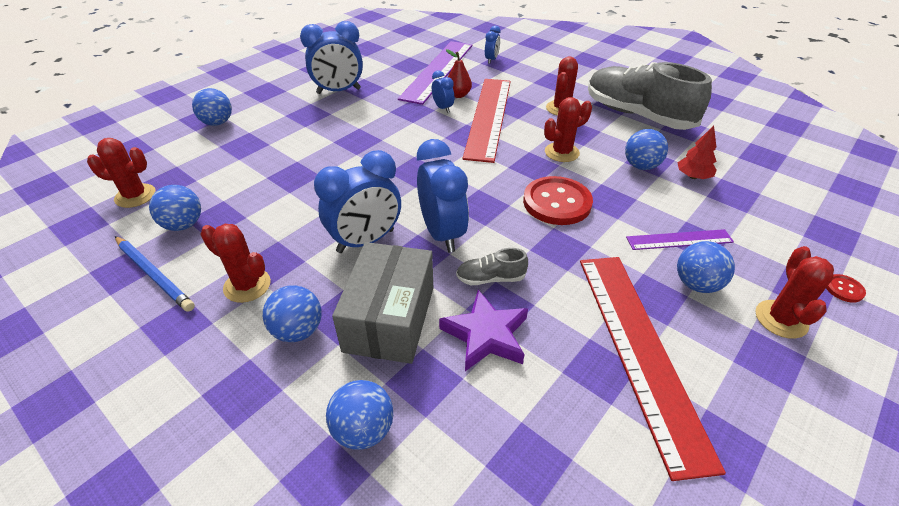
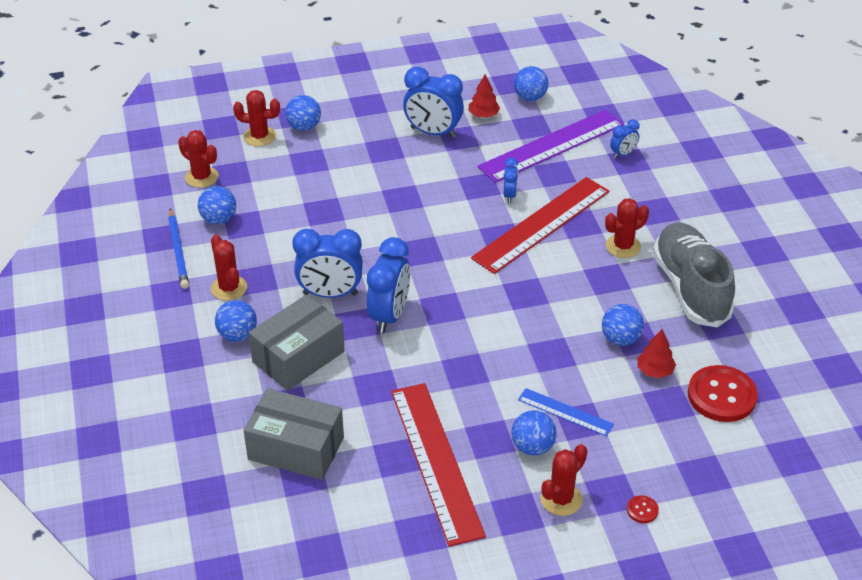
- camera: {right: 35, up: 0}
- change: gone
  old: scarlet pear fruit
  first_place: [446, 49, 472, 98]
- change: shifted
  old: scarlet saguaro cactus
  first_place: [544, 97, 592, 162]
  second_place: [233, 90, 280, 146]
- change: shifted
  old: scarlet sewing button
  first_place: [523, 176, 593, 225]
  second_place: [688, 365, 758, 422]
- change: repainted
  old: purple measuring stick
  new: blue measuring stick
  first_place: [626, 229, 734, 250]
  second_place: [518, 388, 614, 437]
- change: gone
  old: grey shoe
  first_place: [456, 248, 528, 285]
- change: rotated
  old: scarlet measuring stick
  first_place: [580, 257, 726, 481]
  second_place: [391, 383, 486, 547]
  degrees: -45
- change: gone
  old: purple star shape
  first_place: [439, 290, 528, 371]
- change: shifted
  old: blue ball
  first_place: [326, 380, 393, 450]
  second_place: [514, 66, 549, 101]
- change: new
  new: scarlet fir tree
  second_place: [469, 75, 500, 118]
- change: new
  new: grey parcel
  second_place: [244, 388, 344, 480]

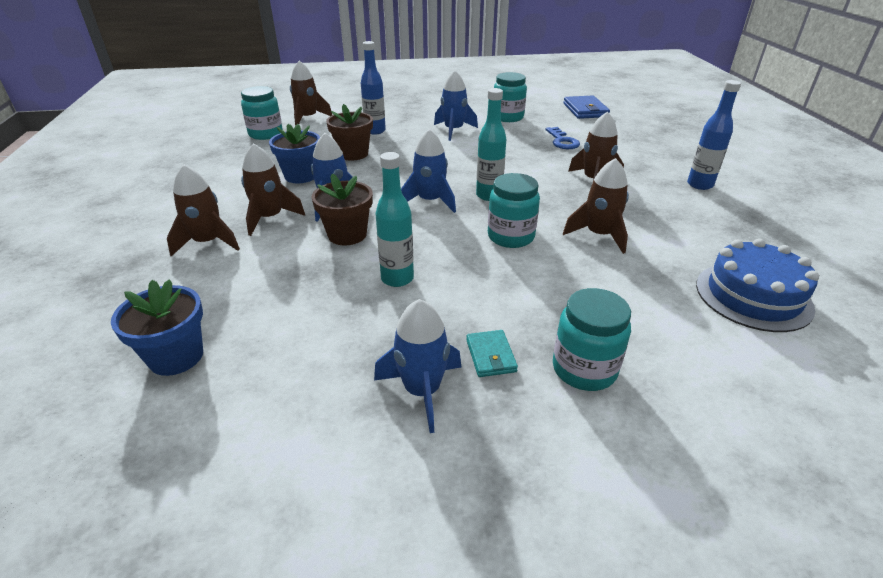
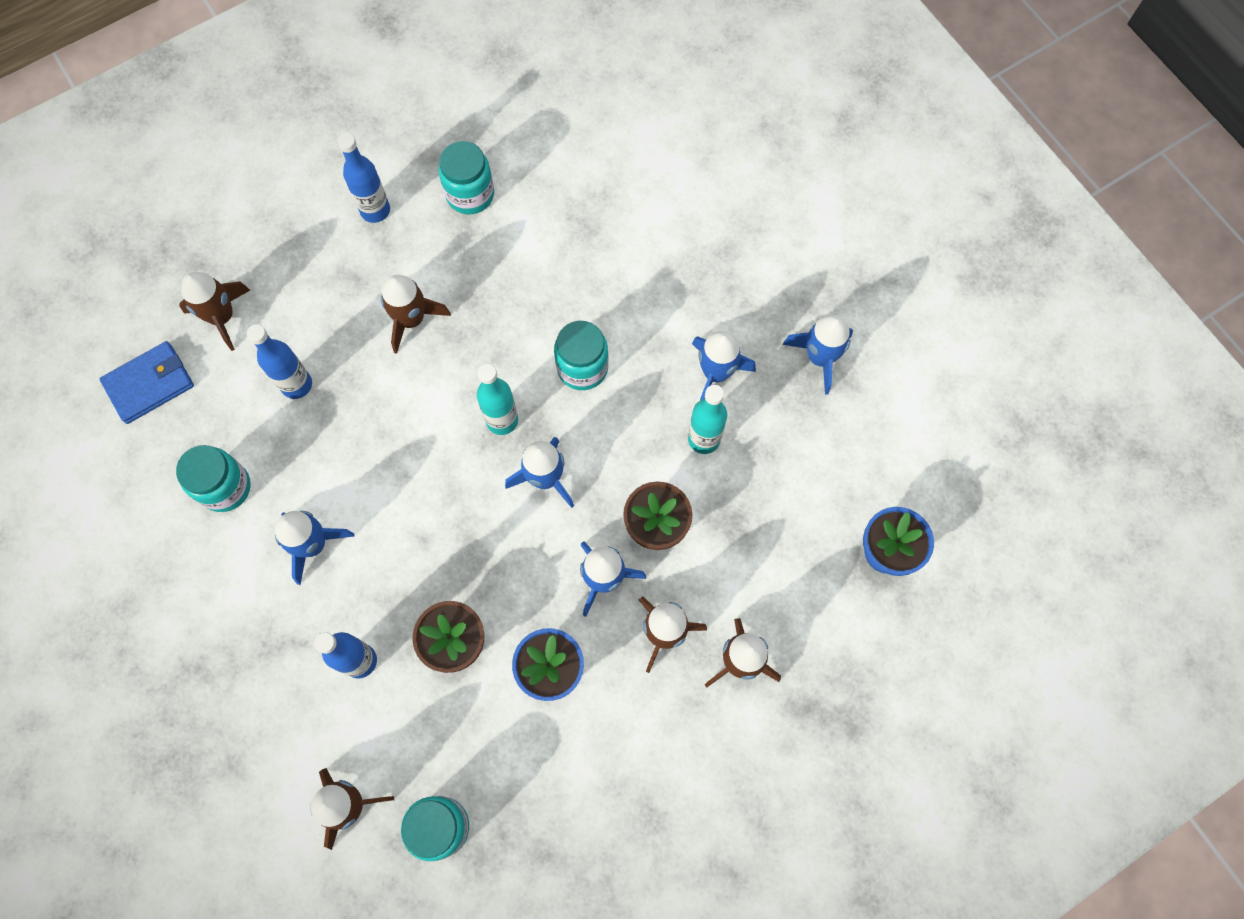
- camera: {right: -115, up: 35}
- change: swapped
  old: blue door key
  new: blue flask
  first_place: [545, 127, 580, 149]
  second_place: [247, 324, 312, 399]
- change: shifted
  old: brown spaceship
  first_place: [563, 158, 629, 254]
  second_place: [179, 272, 250, 351]
- change: gone
  old: blue cake
  first_place: [696, 239, 819, 332]
- change: shifted
  old: aqua preserve jar
  first_place: [553, 288, 631, 391]
  second_place: [439, 141, 494, 214]
- change: gone
  old: aqua billfold
  first_place: [466, 330, 518, 377]
- change: new
  new: blue spaceship
  second_place: [692, 331, 756, 400]

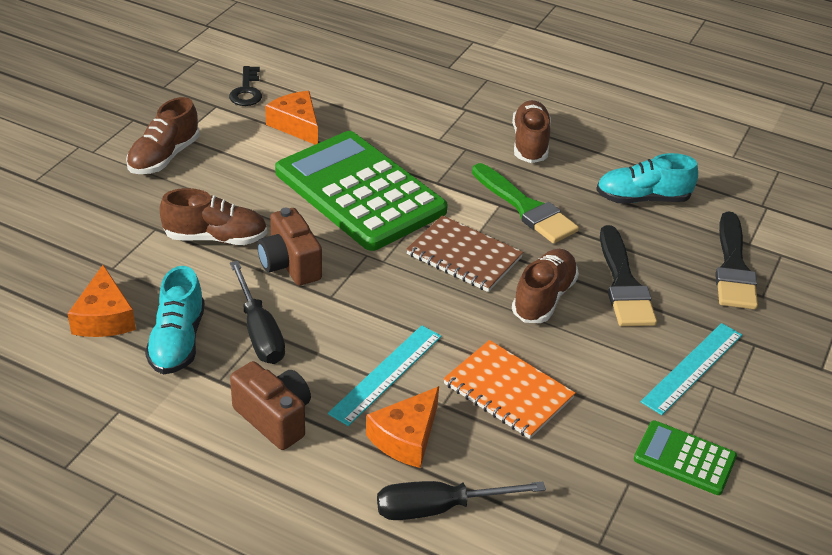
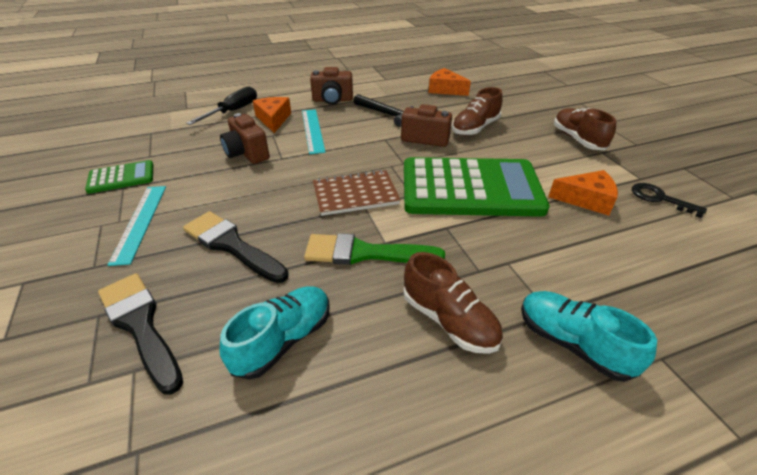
- camera: {right: 135, up: 0}
- change: gone
  old: brown shoe
  first_place: [512, 249, 579, 323]
- change: swapped
  old: black hand screwdriver
  new: black hammer
  first_place: [230, 261, 285, 364]
  second_place: [354, 94, 414, 127]
- change: shifted
  old: aqua shoe
  first_place: [145, 266, 205, 374]
  second_place: [521, 291, 657, 382]
- change: swapped
  old: orange-coloured notebook
  new: brown camera
  first_place: [443, 340, 575, 439]
  second_place: [220, 113, 270, 164]

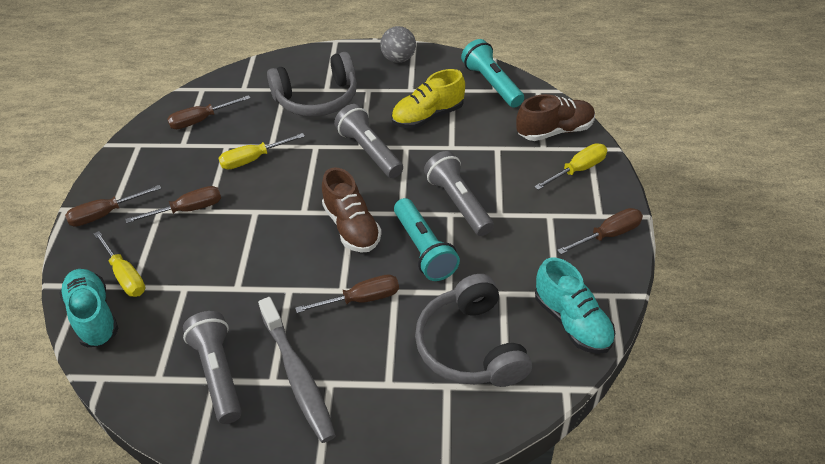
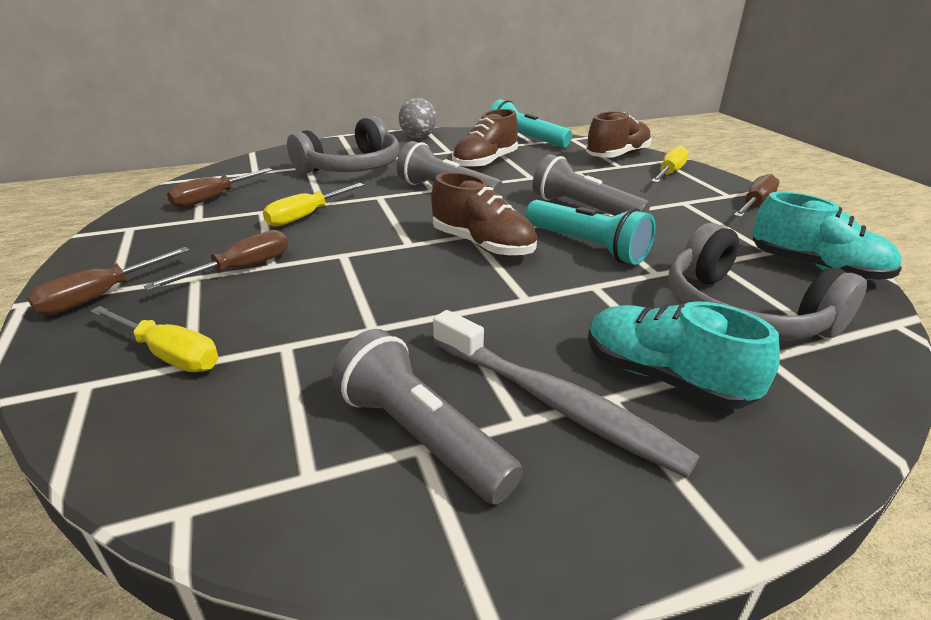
- camera: {right: -25, up: -15}
- change: repainted
  old: yellow shoe
  new: brown shoe
  first_place: [391, 69, 465, 129]
  second_place: [452, 109, 518, 170]
- change: shifted
  old: aqua shoe
  first_place: [59, 269, 119, 347]
  second_place: [588, 301, 780, 409]
- change: gone
  old: brown hand screwdriver
  first_place: [295, 275, 399, 313]

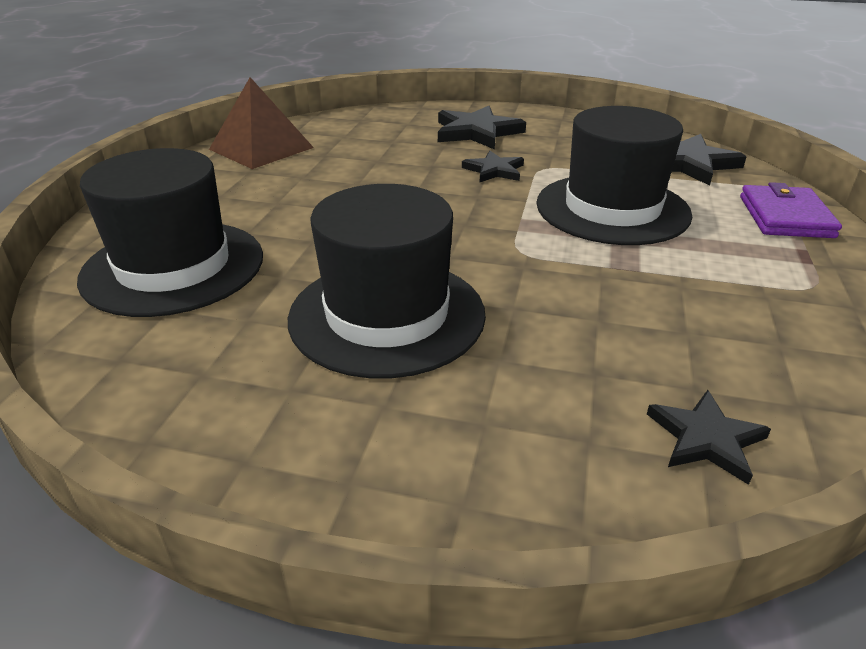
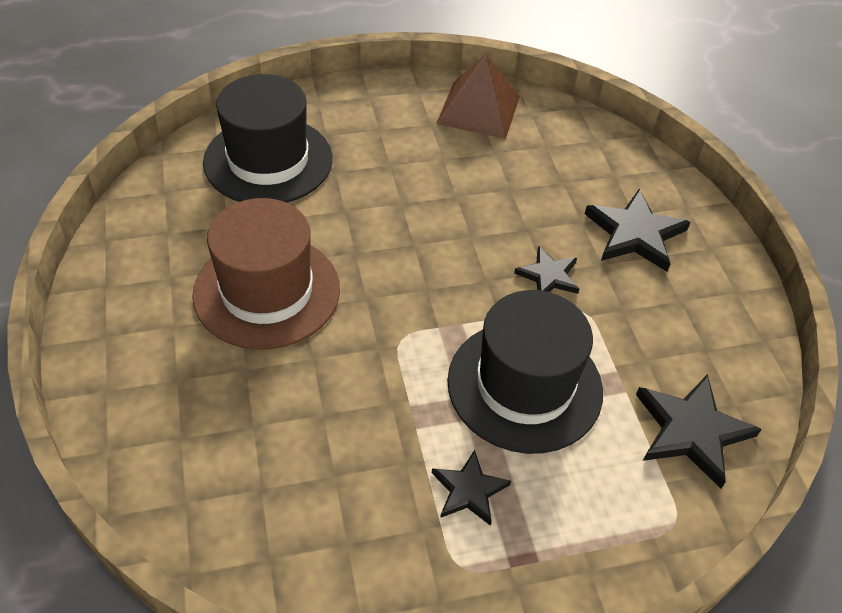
- camera: {right: 60, up: 15}
- change: gone
  old: purple billfold
  first_place: [740, 182, 842, 238]
- change: repainted
  old: black hat
  new: brown hat
  first_place: [288, 184, 486, 378]
  second_place: [192, 198, 340, 350]
- change: shifted
  old: black star shape
  first_place: [647, 390, 771, 485]
  second_place: [432, 450, 511, 526]

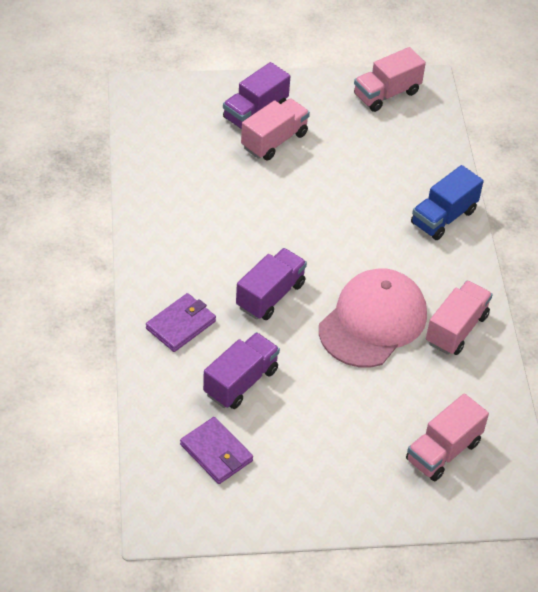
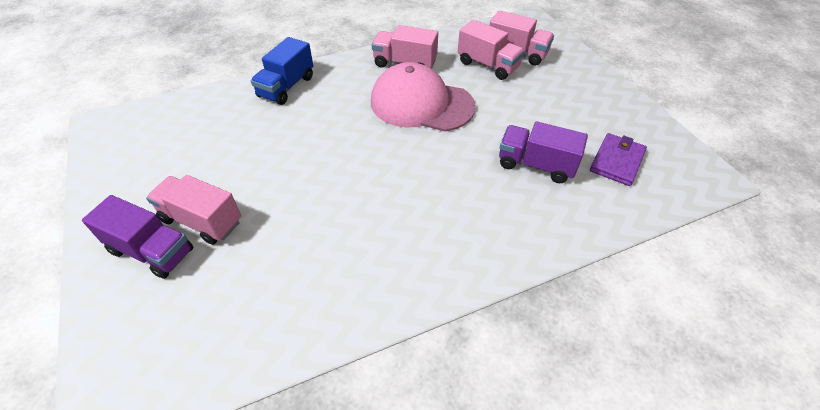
- camera: {right: -105, up: 0}
- change: shifted
  old: rose-pink lorry
  first_place: [354, 47, 426, 112]
  second_place: [458, 20, 525, 80]
- change: rotated
  old: blue lorry
  first_place: [411, 165, 484, 240]
  second_place: [251, 37, 313, 105]
  degrees: 90
- change: gone
  old: purple lorry
  first_place: [236, 248, 307, 320]
- change: gone
  old: purple billfold
  first_place: [146, 293, 216, 352]

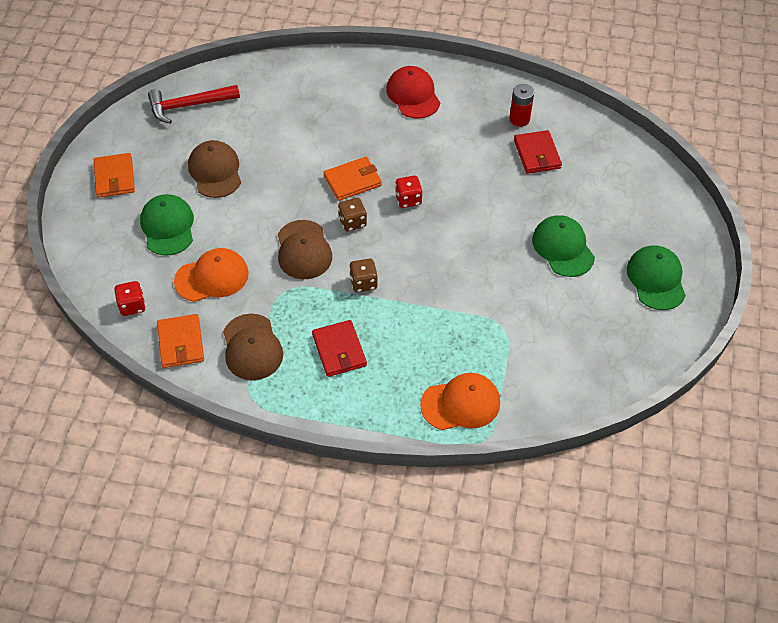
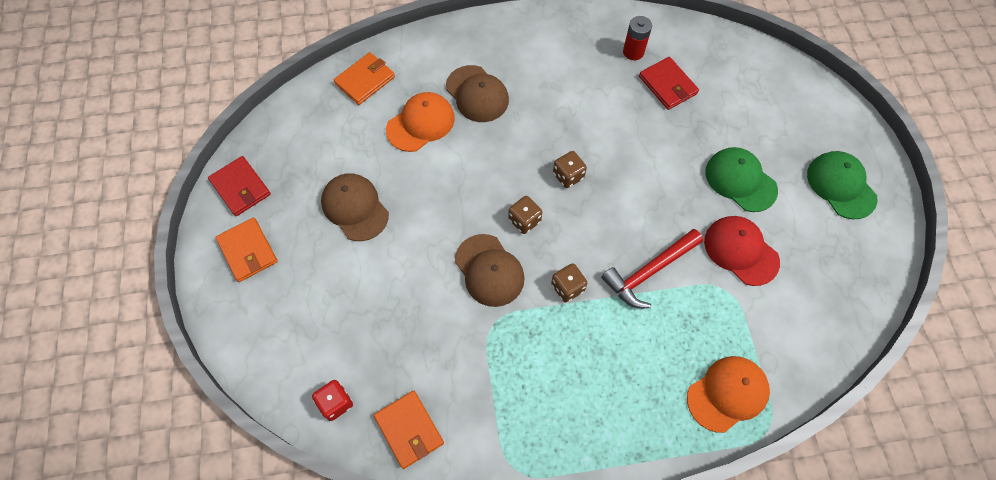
- camera: {right: -20, up: 10}
- change: shifted
  old: scarlet cap
  first_place: [386, 66, 440, 119]
  second_place: [704, 216, 780, 286]
- change: shifted
  old: scarlet hammer
  first_place: [148, 85, 240, 124]
  second_place: [601, 229, 703, 308]
- change: shifted
  old: orange-coloured billfold
  first_place: [323, 157, 382, 201]
  second_place: [333, 52, 395, 105]
- change: repainted
  old: scarlet dice
  new: brown dice
  first_place: [395, 176, 423, 208]
  second_place: [553, 151, 587, 188]
- change: gone
  old: leaf-green cap
  first_place: [140, 194, 194, 256]
- change: shifted
  old: orange-coloured cap
  first_place: [174, 248, 249, 302]
  second_place: [386, 92, 455, 152]
- change: shifted
  old: brown cap
  first_place: [223, 314, 283, 380]
  second_place: [446, 65, 509, 122]
- change: shifted
  old: scarlet billfold
  first_place: [312, 320, 367, 377]
  second_place: [208, 156, 271, 216]

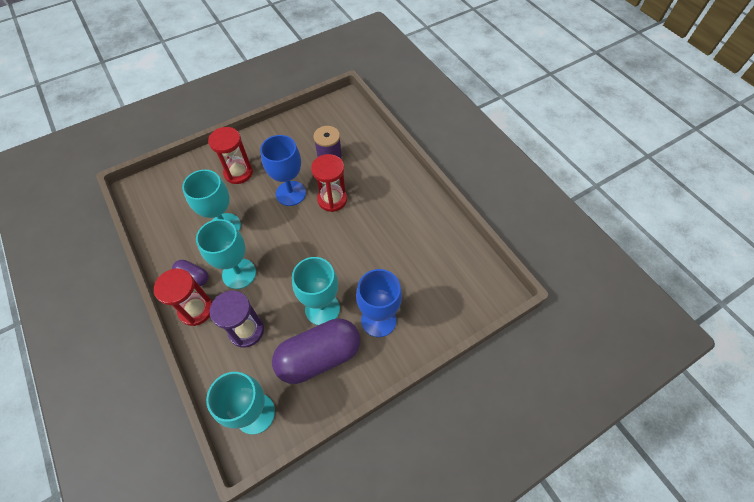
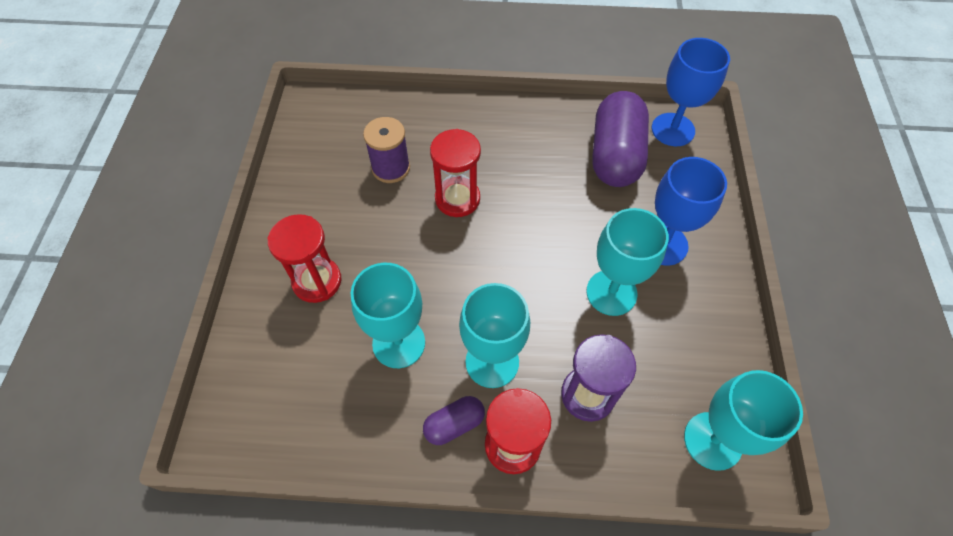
- camera: {right: -55, up: 0}
- change: shifted
  old: blue chalice
  first_place: [260, 135, 306, 206]
  second_place: [651, 38, 730, 146]
- change: shifted
  old: purple pill
  first_place: [272, 318, 360, 384]
  second_place: [592, 91, 649, 187]

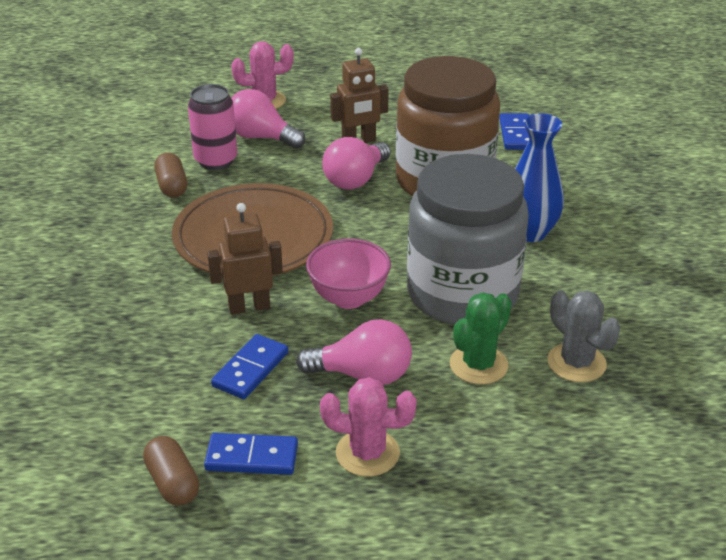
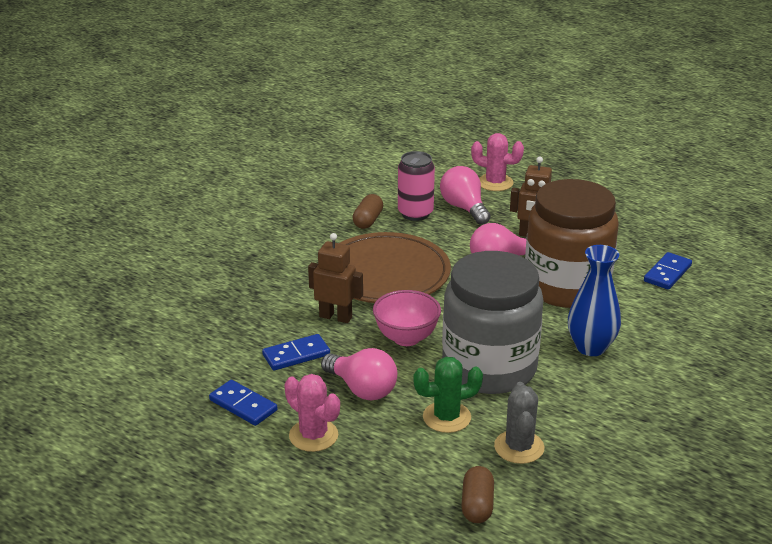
- camera: {right: 35, up: -5}
- change: shifted
  old: brown pill
  first_place: [143, 436, 199, 506]
  second_place: [461, 466, 494, 523]

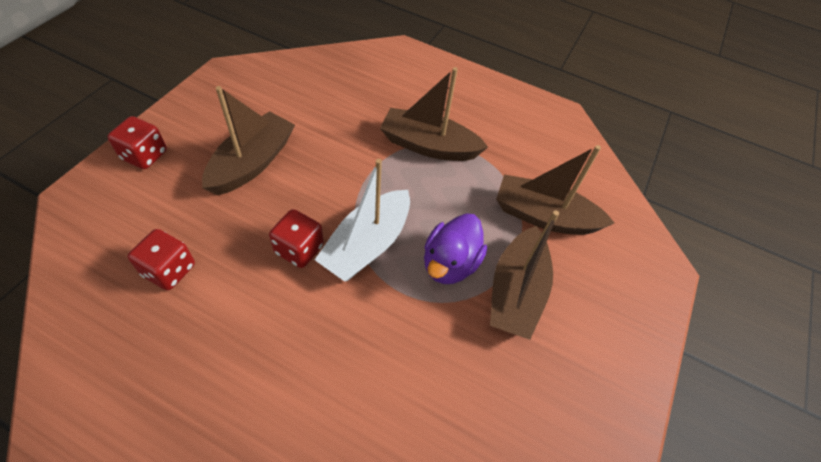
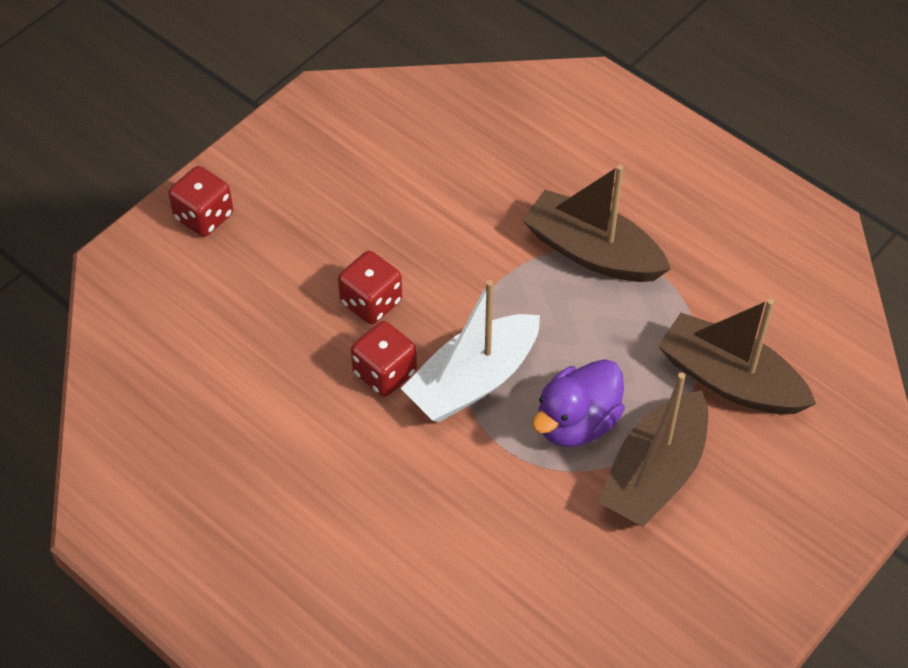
- camera: {right: 20, up: 0}
- change: gone
  old: brown boat
  first_place: [202, 86, 295, 195]
- change: shifted
  old: scarlet dice
  first_place: [128, 229, 195, 290]
  second_place: [338, 251, 402, 324]

